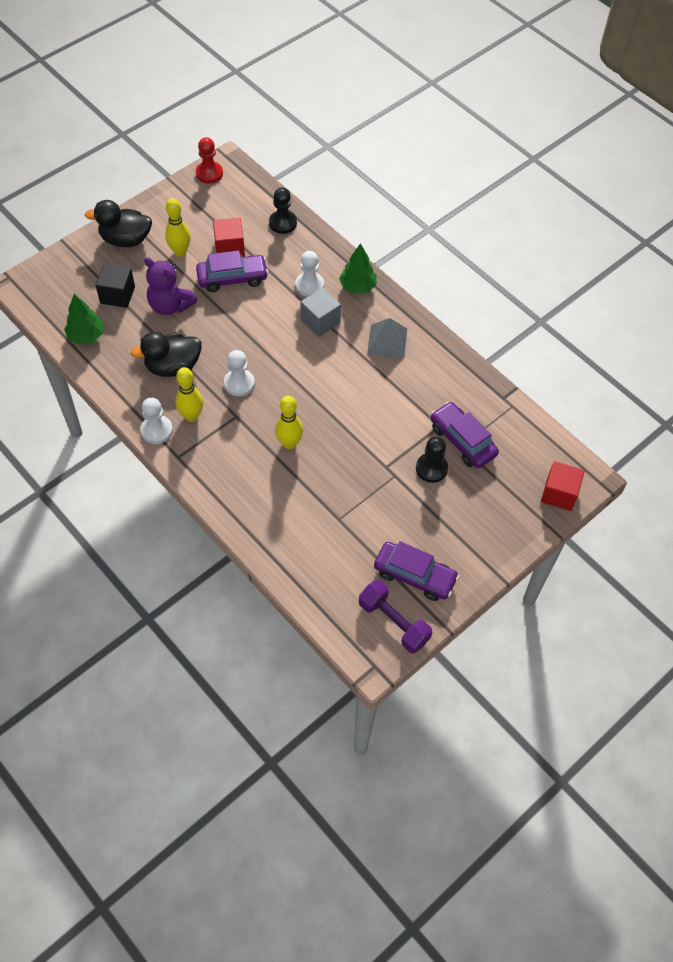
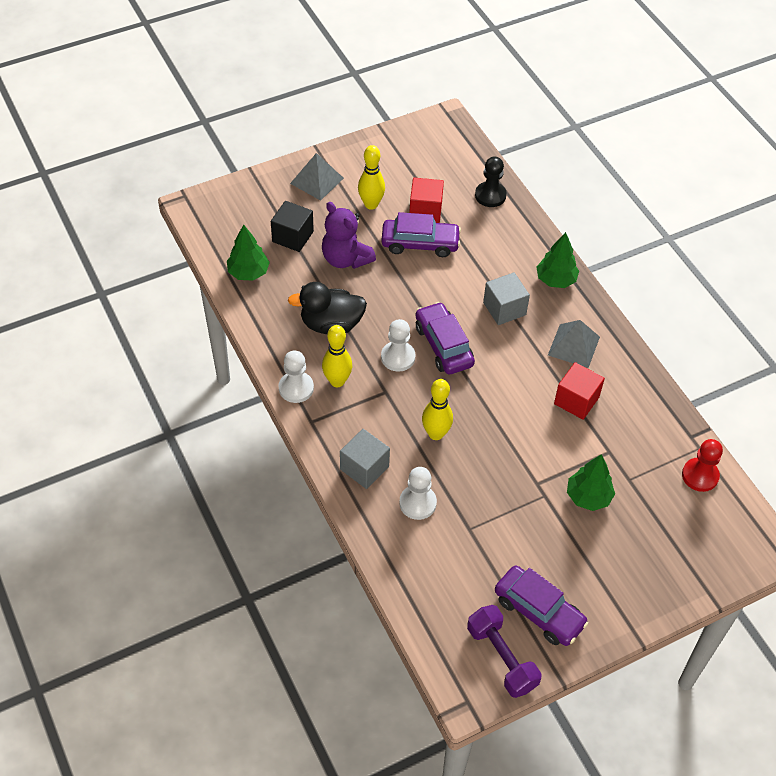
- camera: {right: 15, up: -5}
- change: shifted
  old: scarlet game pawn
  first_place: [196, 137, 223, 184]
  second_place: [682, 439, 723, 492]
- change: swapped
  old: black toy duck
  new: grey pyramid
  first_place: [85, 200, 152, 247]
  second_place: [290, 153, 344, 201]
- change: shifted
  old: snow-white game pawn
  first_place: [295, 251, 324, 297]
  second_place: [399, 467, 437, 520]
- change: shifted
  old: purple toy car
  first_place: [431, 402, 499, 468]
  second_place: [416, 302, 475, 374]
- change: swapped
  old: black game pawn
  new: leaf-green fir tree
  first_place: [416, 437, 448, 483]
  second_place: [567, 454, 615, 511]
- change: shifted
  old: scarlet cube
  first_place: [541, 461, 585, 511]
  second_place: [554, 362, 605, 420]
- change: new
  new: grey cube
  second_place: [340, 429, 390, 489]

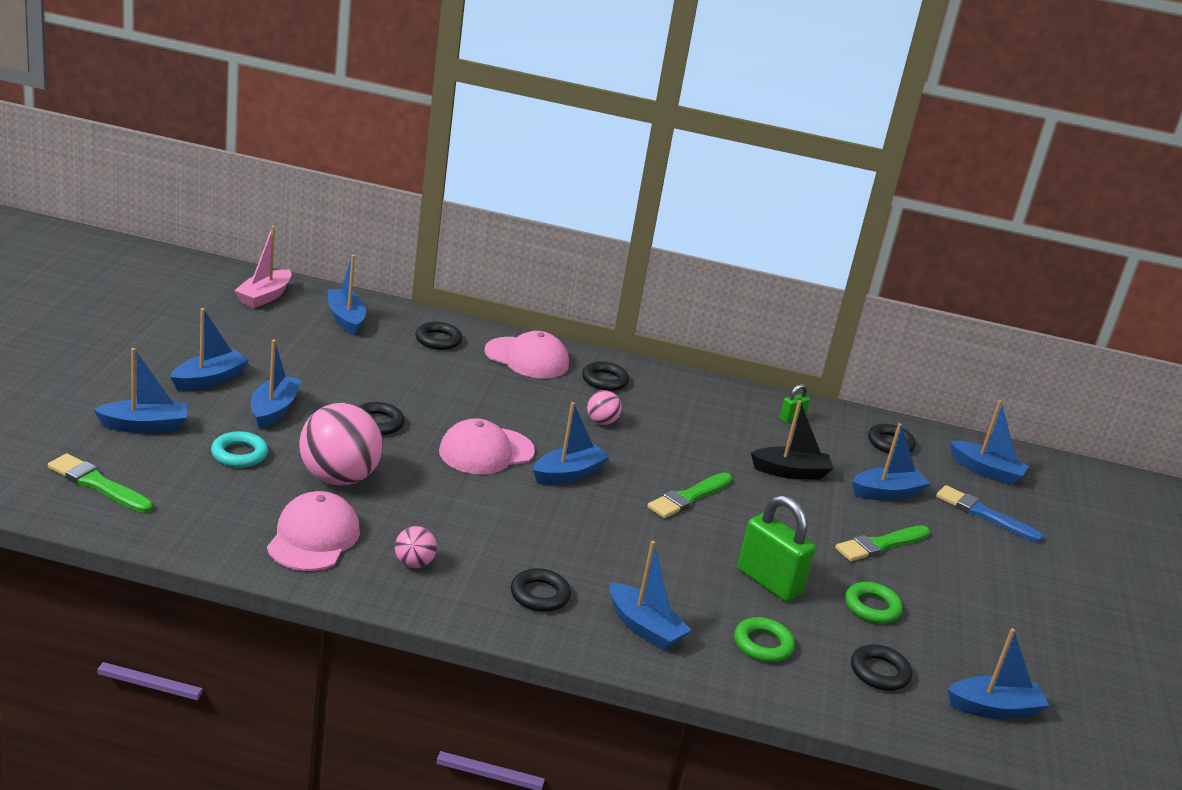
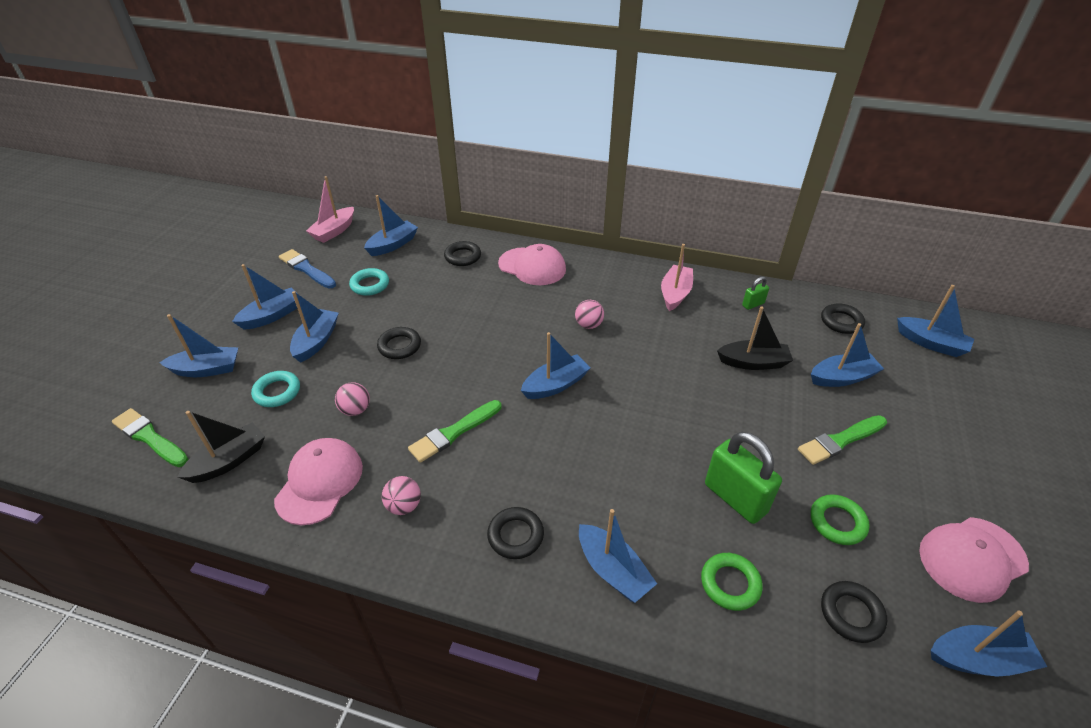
- camera: {right: 10, up: 15}
- change: rotated
  old: blue boat
  first_place: [328, 255, 366, 335]
  second_place: [364, 195, 418, 256]
  degrees: 60
- change: gone
  old: black ring
  first_place: [582, 361, 629, 391]
- change: scaled
  old: rose-pink ball
  first_place: [299, 403, 383, 486]
  second_place: [335, 382, 370, 416]
  factor: 0.47
- change: shifted
  old: rose-pink cap
  first_place: [439, 418, 535, 474]
  second_place: [919, 517, 1029, 603]
- change: shifted
  old: leaf-green brush
  first_place: [647, 472, 732, 518]
  second_place: [408, 400, 502, 463]
- change: shifted
  old: blue brush
  first_place: [936, 485, 1043, 543]
  second_place: [279, 249, 336, 288]
- change: new
  new: rose-pink boat
  second_place: [661, 244, 693, 311]
- change: new
  new: aqua ring
  second_place: [349, 268, 389, 296]
- change: new
  new: black boat
  second_place: [177, 411, 265, 483]

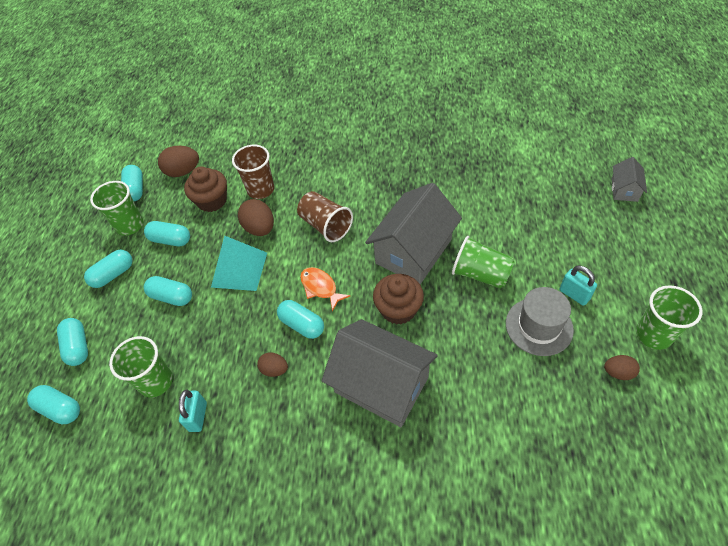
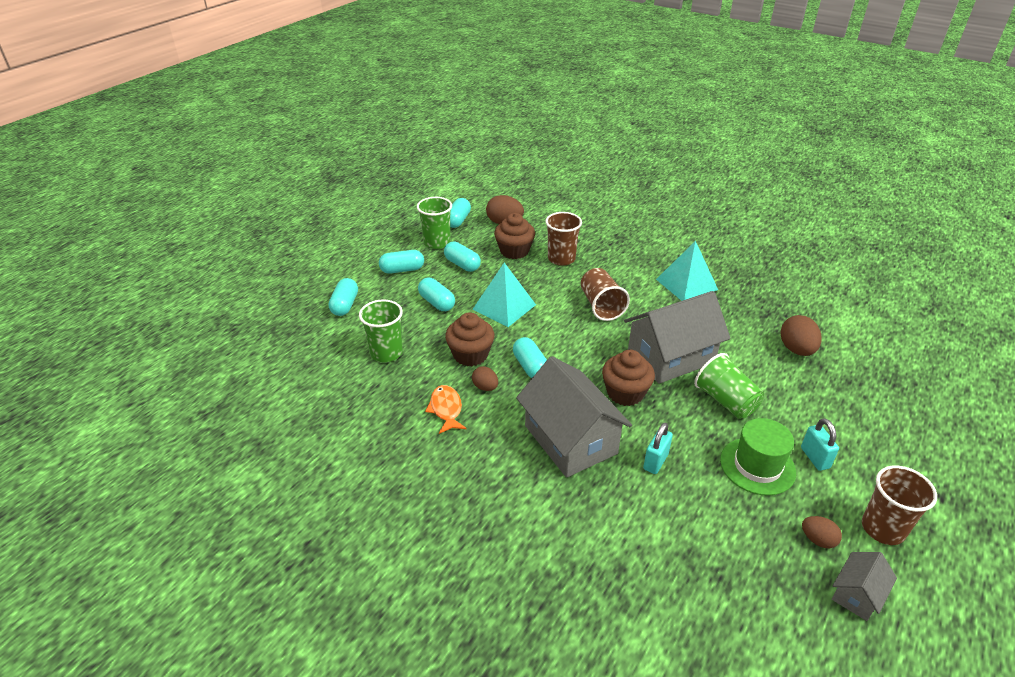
- camera: {right: 25, up: -15}
- change: shifted
  old: grey house
  first_place: [611, 157, 647, 202]
  second_place: [832, 552, 897, 621]
- change: shifted
  old: brown egg shape
  first_place: [238, 199, 274, 236]
  second_place: [780, 315, 822, 356]
- change: shifted
  old: orange-coloured toy fish
  first_place: [300, 267, 350, 311]
  second_place: [425, 385, 466, 434]
- change: repainted
  old: leaf-green tumbler
  new: brown tumbler
  first_place: [636, 285, 703, 350]
  second_place: [862, 465, 937, 545]
- change: repainted
  old: grey hat
  new: leaf-green hat
  first_place: [506, 287, 574, 356]
  second_place: [720, 418, 796, 496]
- change: gone
  old: aqua pill
  first_place: [27, 385, 80, 424]
- change: shifted
  old: aqua small lock
  first_place: [179, 390, 207, 432]
  second_place: [643, 423, 673, 474]
- change: new
  new: aqua pyramid
  second_place: [656, 241, 718, 301]
- change: new
  new: brown muffin
  second_place: [445, 312, 495, 366]

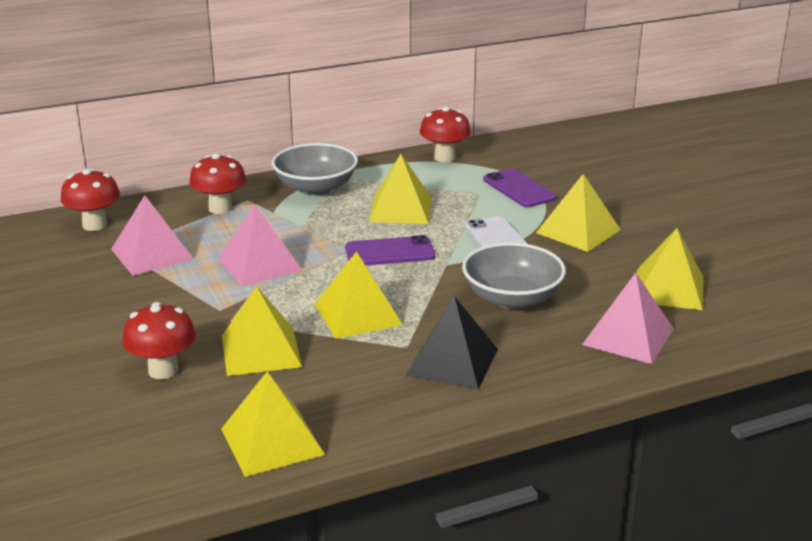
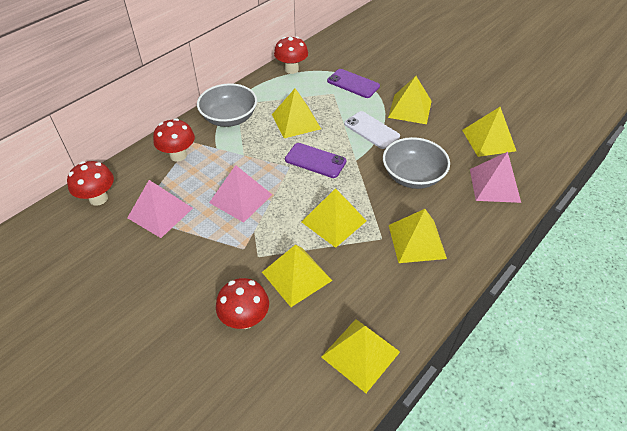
- camera: {right: -25, up: 20}
- change: rotated
  old: purple mobile phone
  first_place: [345, 235, 435, 265]
  second_place: [285, 143, 347, 178]
  degrees: 60
- change: repainted
  old: black pyramid
  new: yellow pyramid
  first_place: [406, 296, 498, 389]
  second_place: [389, 209, 447, 263]

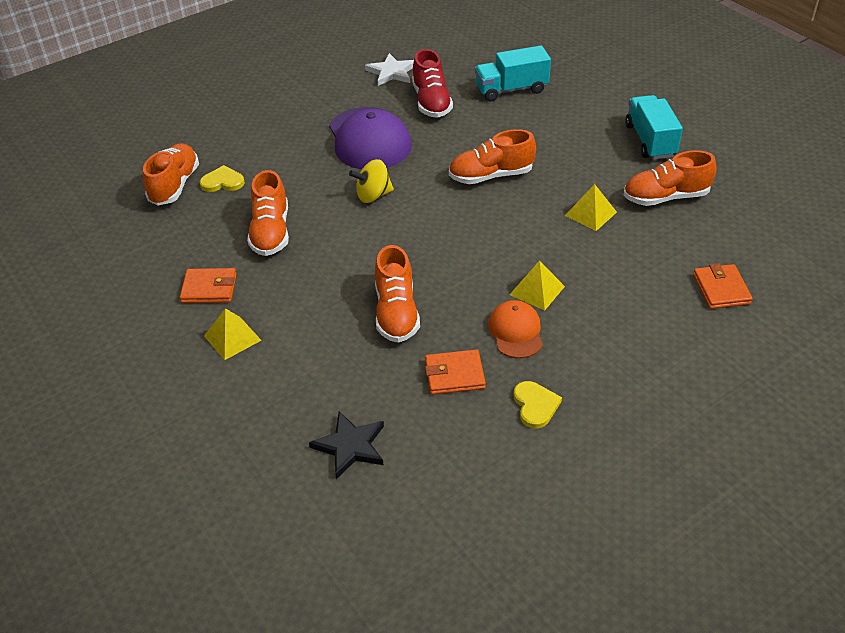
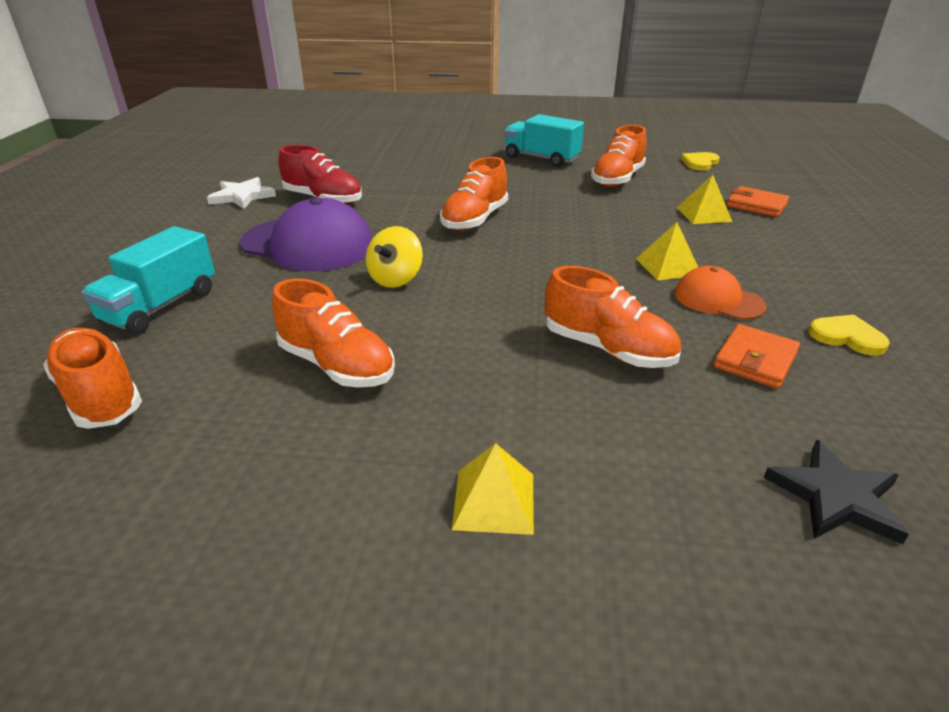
- camera: {right: -50, up: -10}
- change: shifted
  old: aqua lorry
  first_place: [475, 46, 551, 102]
  second_place: [81, 226, 215, 334]
- change: shifted
  old: yellow love heart
  first_place: [200, 165, 245, 192]
  second_place: [681, 152, 720, 170]
- change: shifted
  old: yellow pyramid
  first_place: [565, 184, 617, 231]
  second_place: [677, 175, 732, 224]
- change: gone
  old: orange-coloured billfold
  first_place: [180, 268, 237, 303]

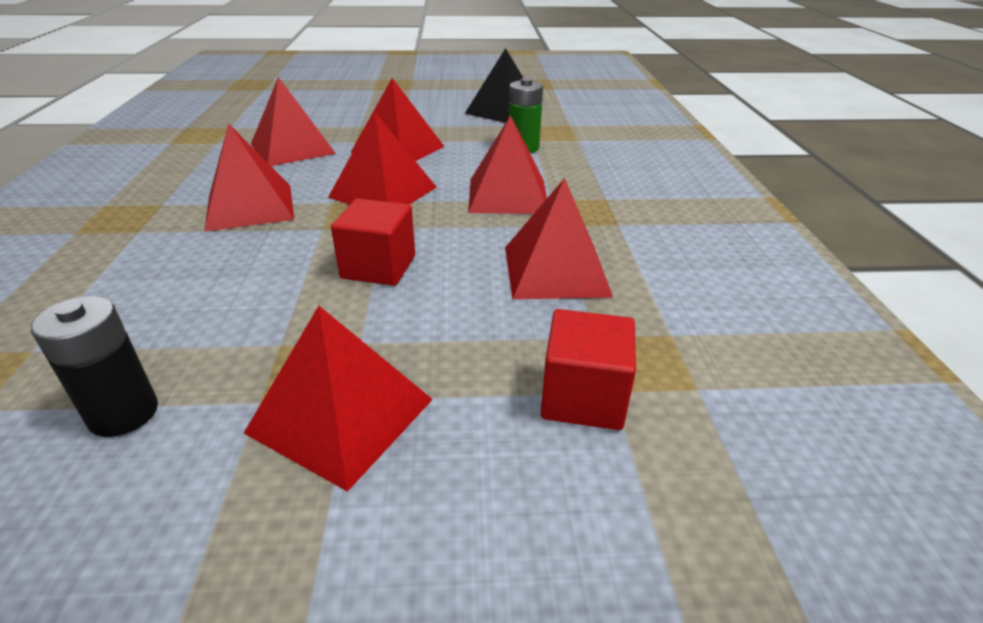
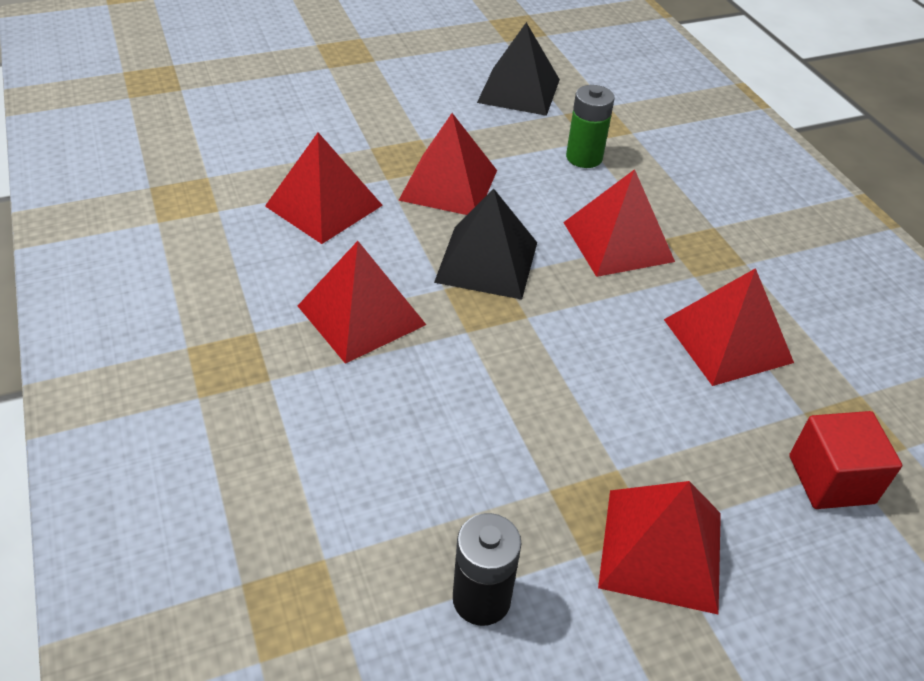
- camera: {right: -20, up: 10}
- change: repainted
  old: scarlet pyramid
  new: black pyramid
  first_place: [328, 112, 437, 204]
  second_place: [434, 188, 537, 300]
- change: gone
  old: scarlet cube
  first_place: [331, 199, 415, 286]

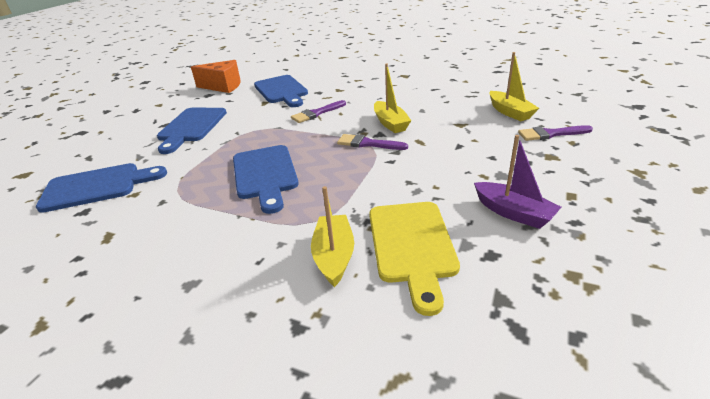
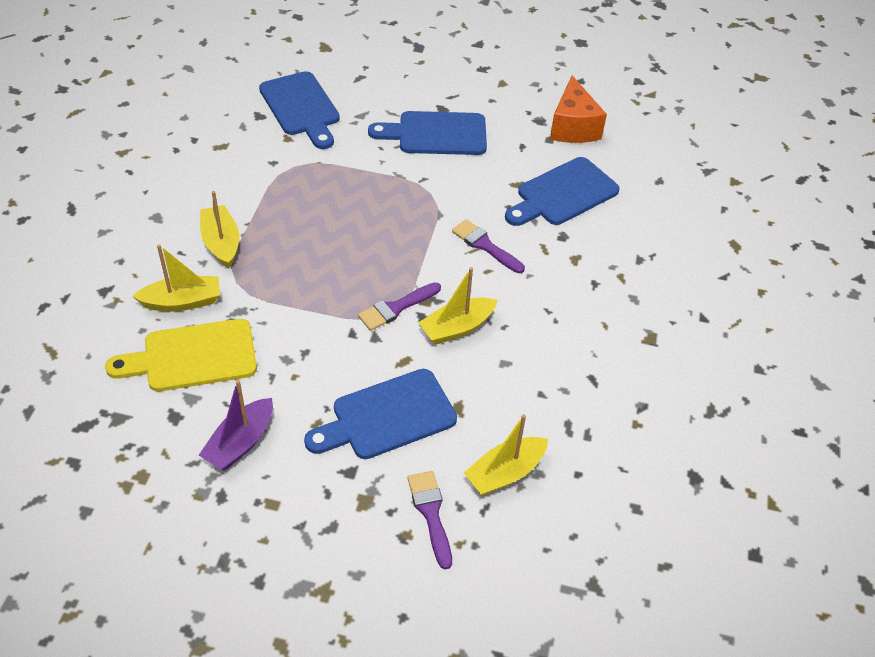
- camera: {right: 75, up: 15}
- change: rotated
  old: purple brush
  first_place: [337, 134, 408, 150]
  second_place: [358, 282, 441, 331]
  degrees: -135
- change: shifted
  old: blue cutting board
  first_place: [233, 145, 299, 214]
  second_place: [304, 369, 457, 459]
- change: new
  new: yellow boat
  second_place: [200, 191, 239, 268]

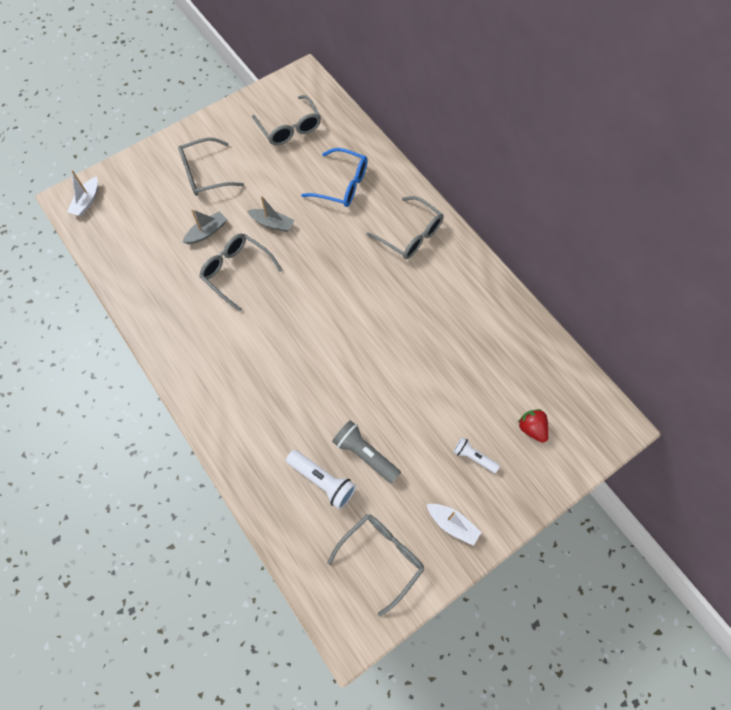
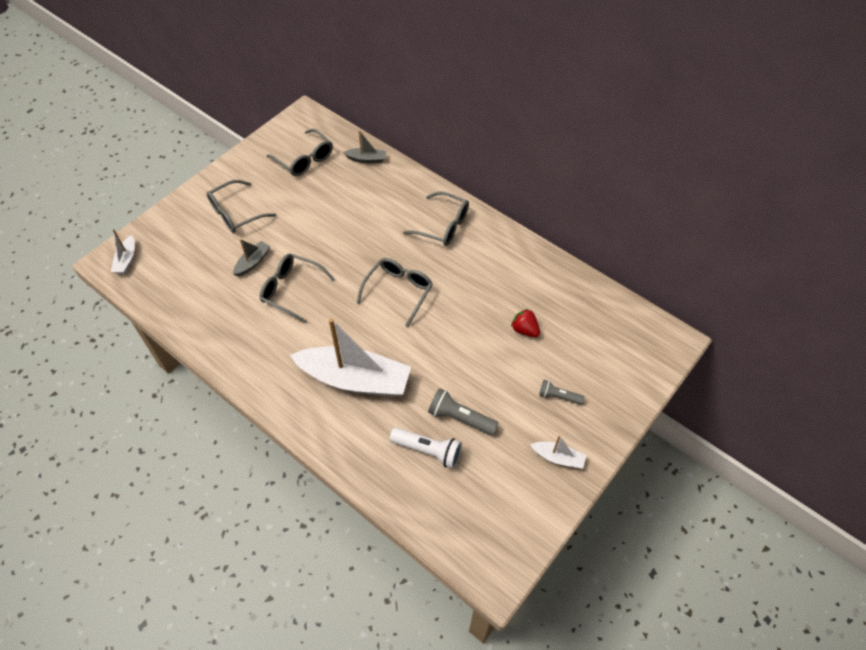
- camera: {right: -15, up: -10}
- change: gone
  old: blue eyeglasses
  first_place: [301, 148, 368, 207]
- change: shifted
  old: grey boat
  first_place: [247, 196, 295, 232]
  second_place: [343, 130, 386, 163]
- change: shifted
  old: scarlet berry
  first_place: [518, 409, 549, 443]
  second_place: [511, 309, 540, 337]
- change: repainted
  old: snow-white pocket torch
  new: grey pocket torch
  first_place: [453, 437, 500, 473]
  second_place: [539, 380, 584, 405]
- change: shifted
  old: grey eyeglasses
  first_place: [327, 514, 424, 617]
  second_place: [357, 258, 433, 327]
- change: new
  new: snow-white boat
  second_place: [290, 318, 411, 397]

